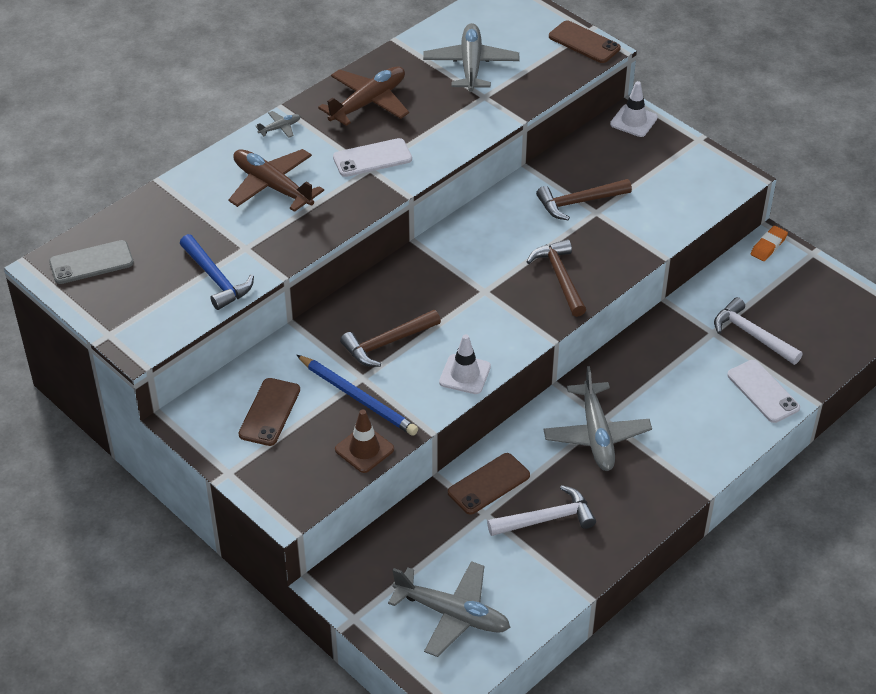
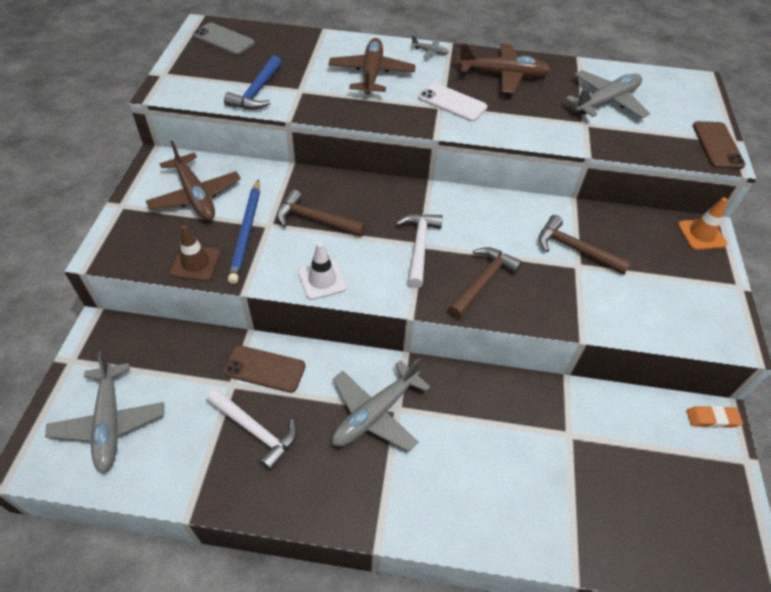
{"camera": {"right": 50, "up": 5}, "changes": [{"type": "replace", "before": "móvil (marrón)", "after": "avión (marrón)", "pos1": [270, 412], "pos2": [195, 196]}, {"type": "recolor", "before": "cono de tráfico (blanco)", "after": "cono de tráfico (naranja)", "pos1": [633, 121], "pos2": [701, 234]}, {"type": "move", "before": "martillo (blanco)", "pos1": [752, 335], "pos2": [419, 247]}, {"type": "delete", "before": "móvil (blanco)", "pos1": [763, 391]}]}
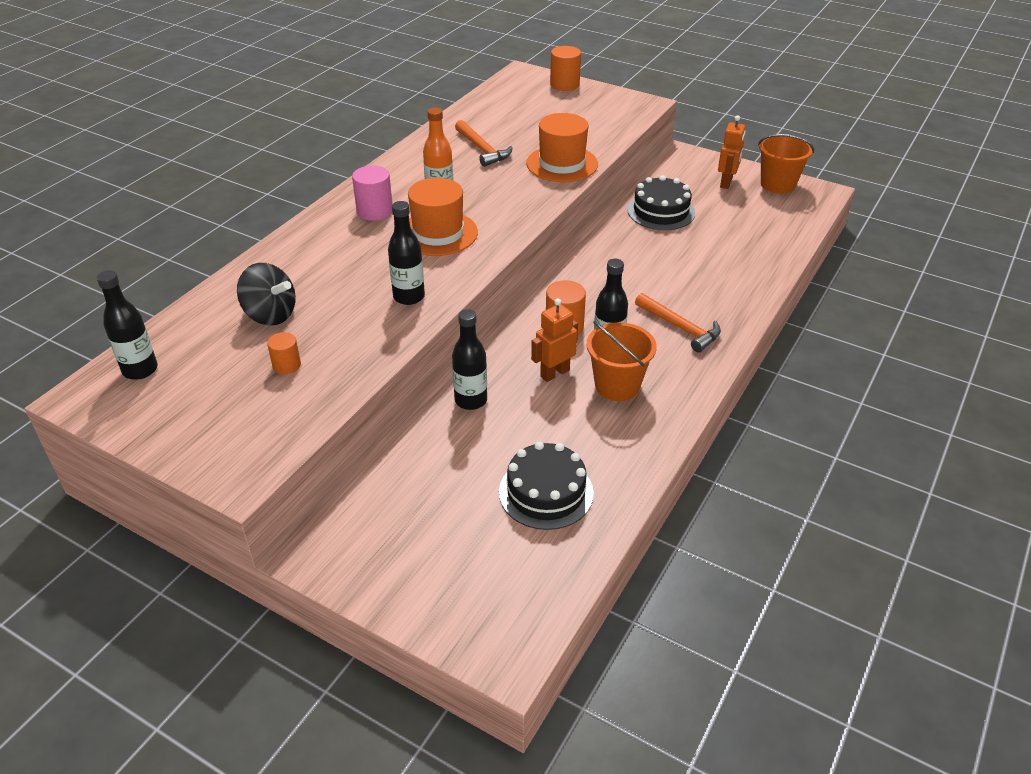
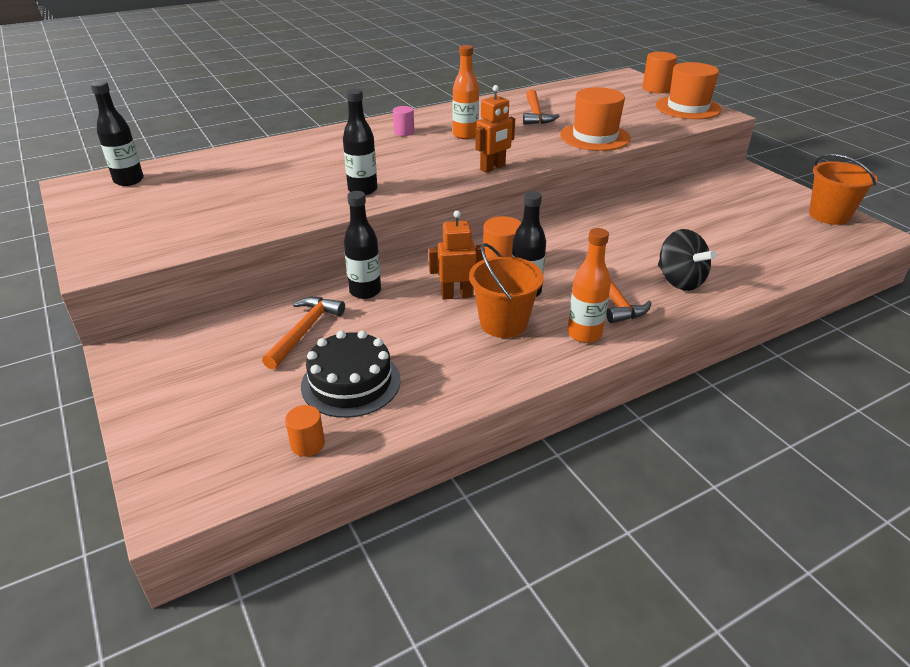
{"camera": {"right": 30, "up": -5}, "changes": [{"type": "move", "before": "peonza (negro)", "pos1": [270, 315], "pos2": [679, 281]}, {"type": "move", "before": "cilindro (naranja)", "pos1": [286, 365], "pos2": [307, 444]}, {"type": "resize", "before": "cilindro (rosa)", "pos1": [375, 211], "pos2": [404, 132], "scale": 0.63}, {"type": "move", "before": "sombrero (naranja)", "pos1": [438, 233], "pos2": [688, 108]}, {"type": "delete", "before": "tarta (negro)", "pos1": [661, 211]}, {"type": "move", "before": "robot (naranja)", "pos1": [726, 183], "pos2": [493, 168]}, {"type": "insert", "after": "martillo (naranja)", "pos2": [304, 331]}, {"type": "insert", "after": "botella (naranja)", "pos2": [584, 334]}]}
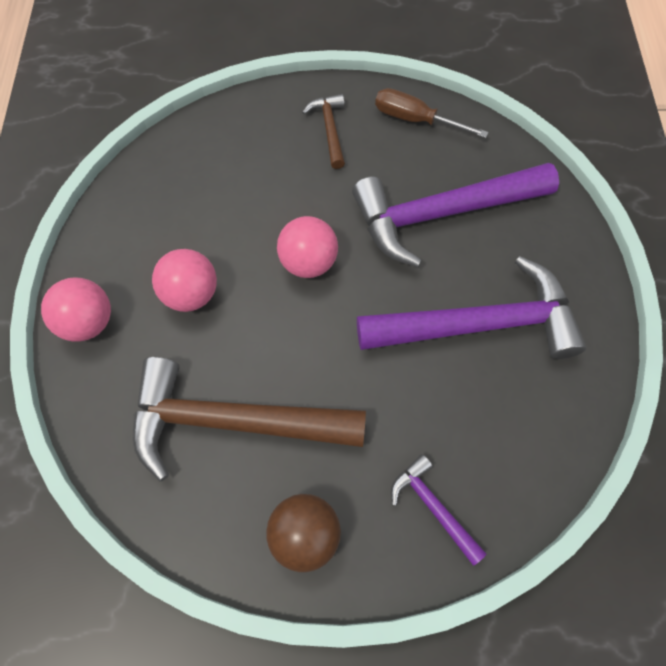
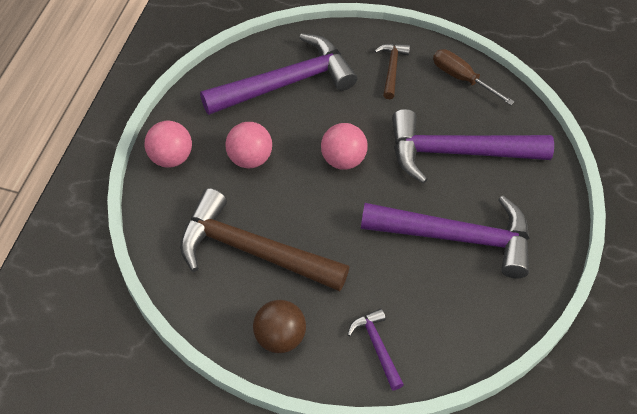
{"camera": {"right": 15, "up": -10}, "changes": [{"type": "insert", "after": "martillo (morado)", "pos2": [286, 83]}]}
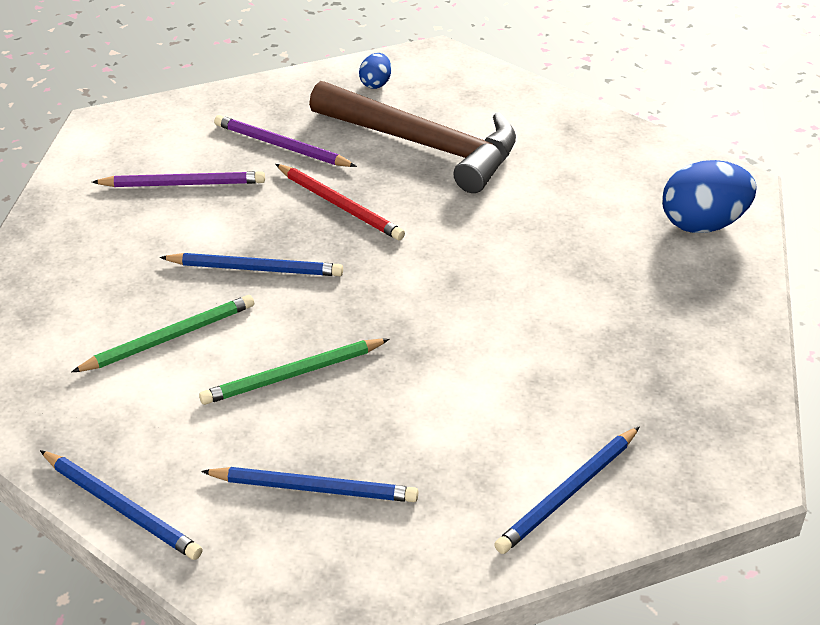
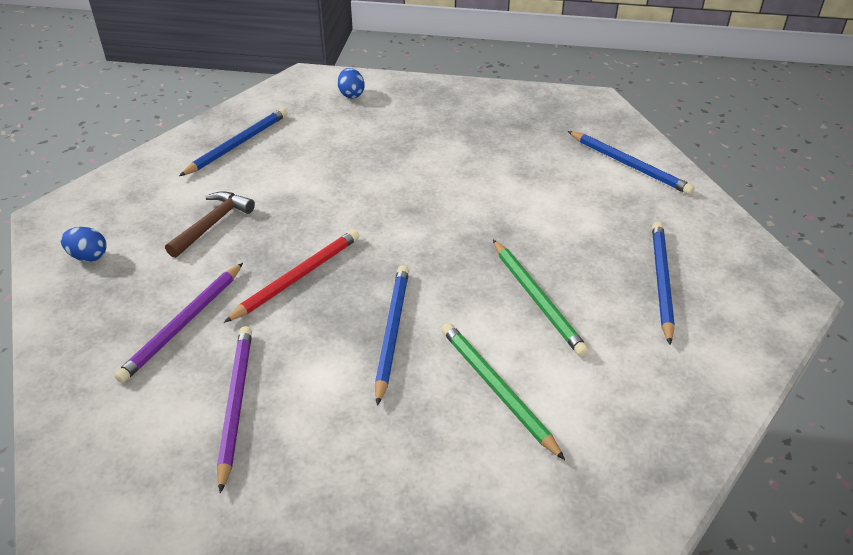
{"camera": {"right": -90, "up": 0}, "changes": [{"type": "move", "before": "lápiz (azul)", "pos1": [121, 507], "pos2": [237, 144]}, {"type": "resize", "before": "martillo (marrón)", "pos1": [424, 145], "pos2": [212, 224], "scale": 0.47}, {"type": "resize", "before": "huevo (azul)", "pos1": [703, 224], "pos2": [351, 94], "scale": 0.51}]}
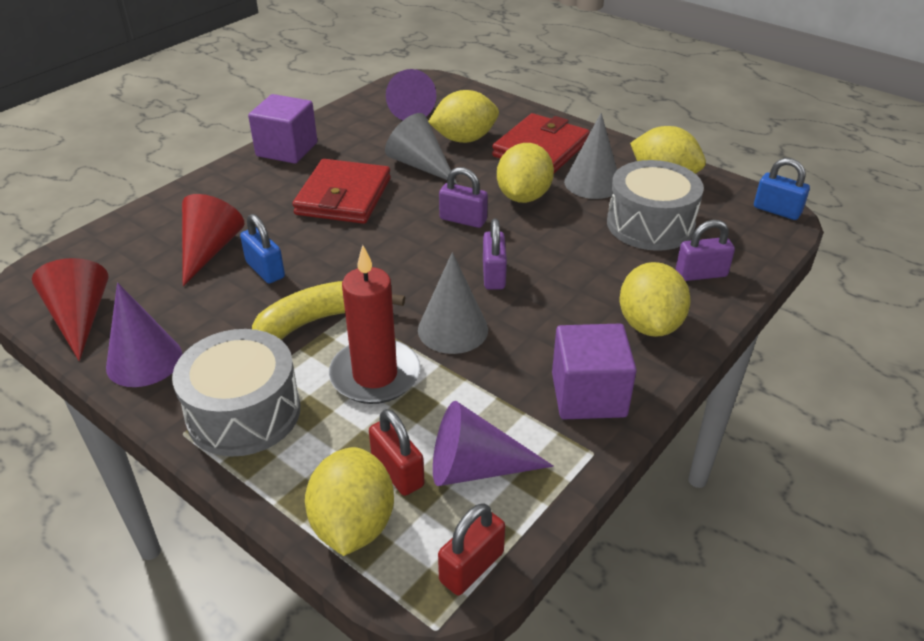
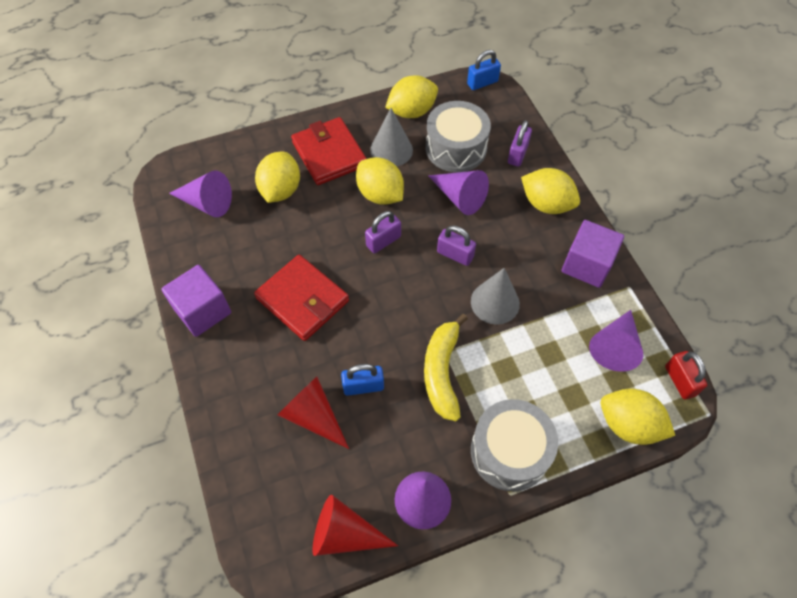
{"camera": {"right": -60, "up": 20}, "changes": [{"type": "delete", "before": "vela (rojo)", "pos1": [375, 375]}, {"type": "delete", "before": "candado (rojo)", "pos1": [397, 472]}, {"type": "delete", "before": "cono (gris)", "pos1": [420, 165]}, {"type": "insert", "after": "cono (morado)", "pos2": [459, 197]}]}
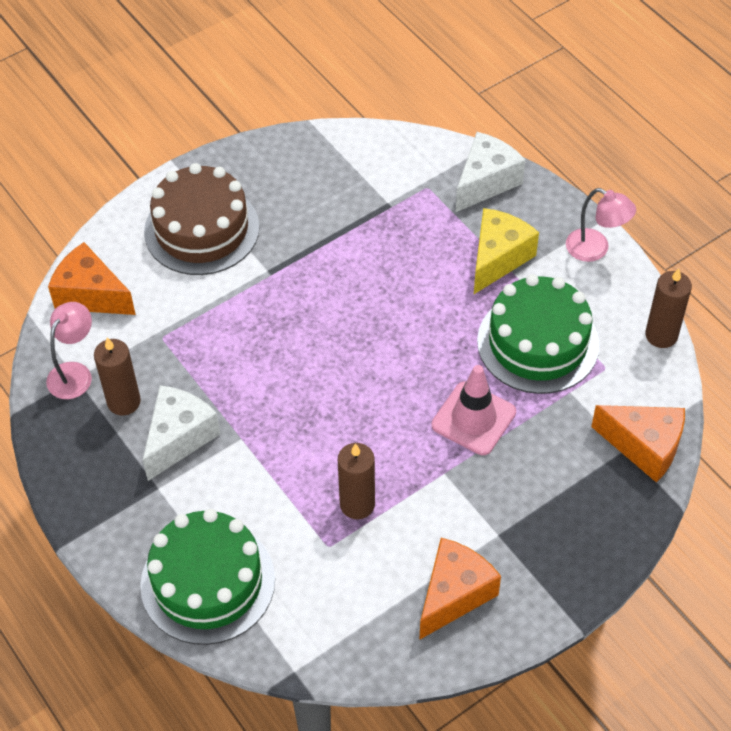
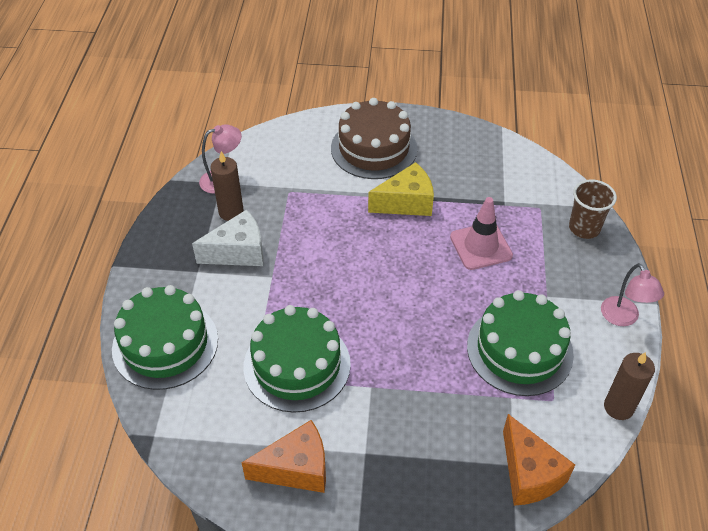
{"camera": {"right": 40, "up": -5}, "changes": [{"type": "delete", "before": "queso (naranja)", "pos1": [91, 295]}, {"type": "replace", "before": "vela (marrón)", "after": "tarta (verde)", "pos1": [357, 504], "pos2": [297, 365]}, {"type": "move", "before": "cono de tráfico (rosa)", "pos1": [473, 418], "pos2": [481, 246]}, {"type": "replace", "before": "queso (blanco)", "after": "vaso (marrón)", "pos1": [485, 182], "pos2": [584, 228]}, {"type": "move", "before": "queso (amarillo)", "pos1": [498, 258], "pos2": [406, 203]}]}
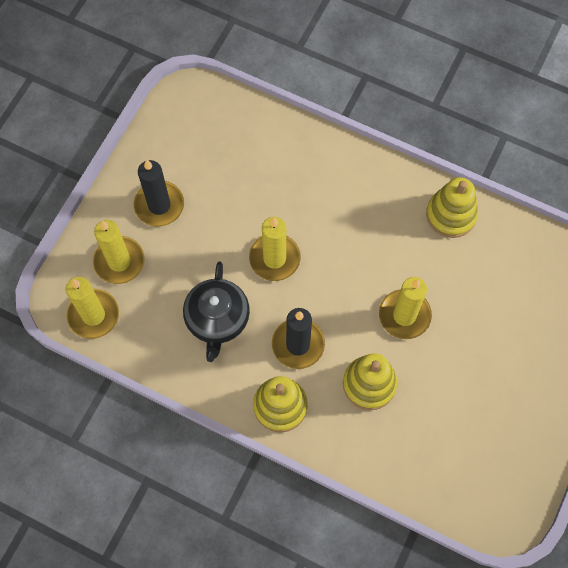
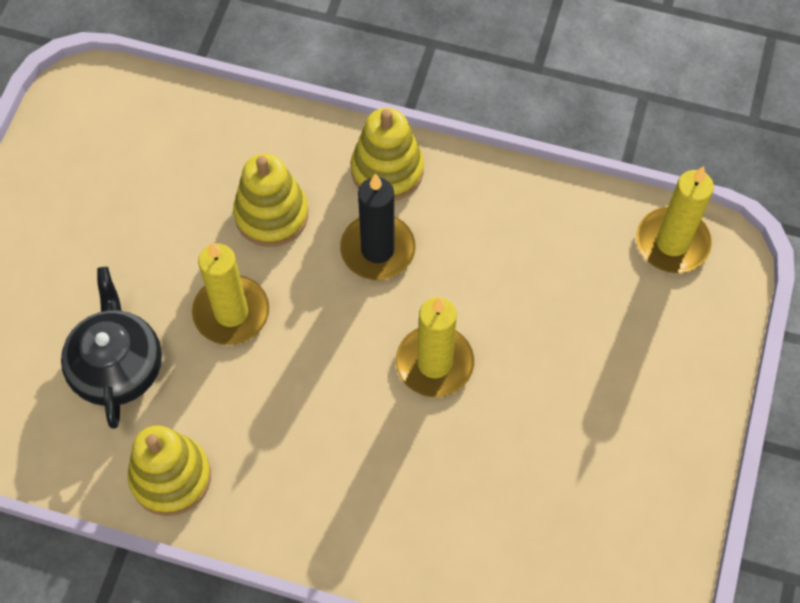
{"camera": {"right": 170, "up": -5}, "changes": [{"type": "delete", "before": "vela (amarillo)", "pos1": [119, 261]}, {"type": "delete", "before": "vela (negro)", "pos1": [159, 205]}, {"type": "move", "before": "tetera (negro)", "pos1": [217, 319], "pos2": [117, 366]}]}
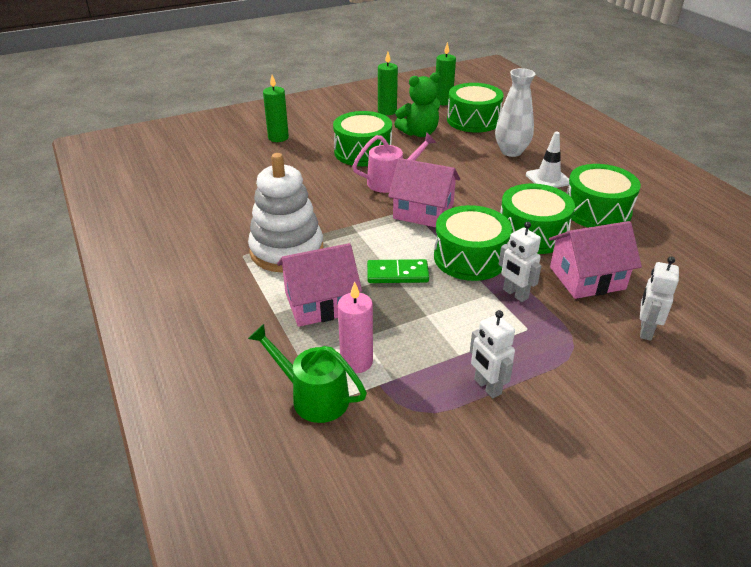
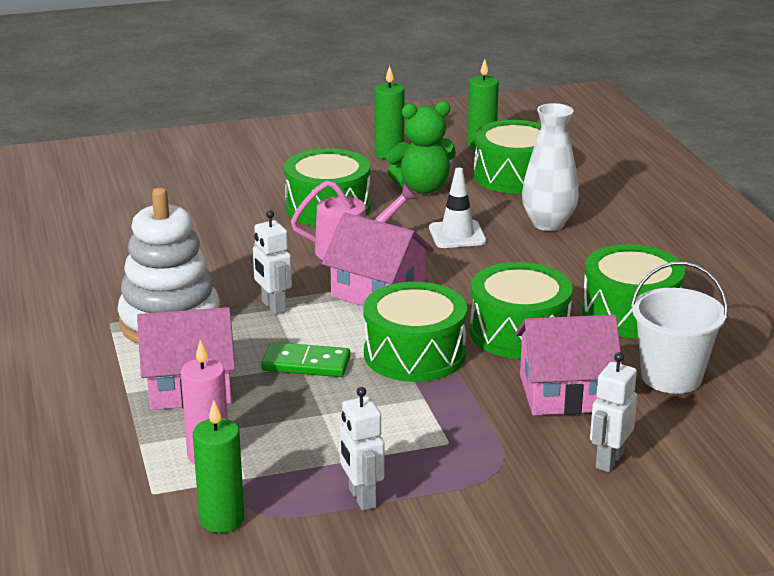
{"camera": {"right": 10, "up": -10}, "changes": [{"type": "delete", "before": "regadera (verde)", "pos1": [313, 396]}, {"type": "move", "before": "vela (verde)", "pos1": [278, 138], "pos2": [222, 520]}, {"type": "move", "before": "robot (blanco)", "pos1": [515, 294], "pos2": [273, 307]}, {"type": "move", "before": "cono de tráfico (blanco)", "pos1": [548, 179], "pos2": [457, 235]}, {"type": "insert", "after": "balde (blanco)", "pos2": [671, 377]}]}
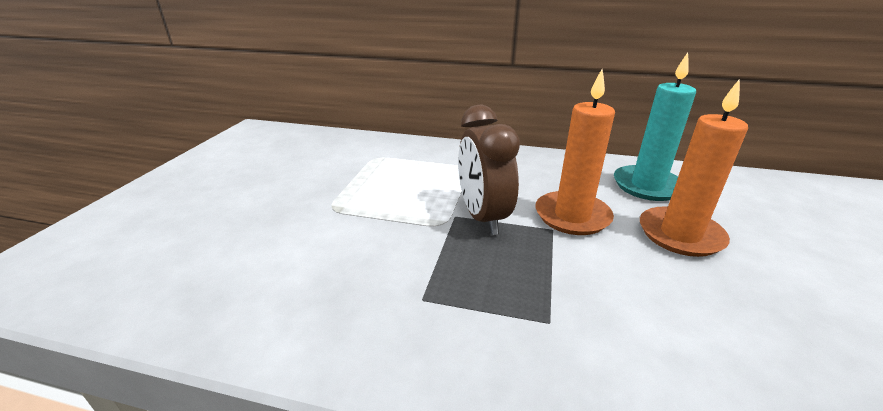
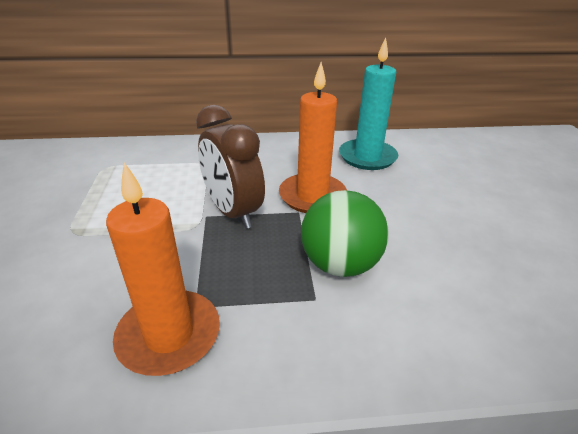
{"camera": {"right": -20, "up": 5}, "changes": [{"type": "move", "before": "vela (naranja)", "pos1": [680, 234], "pos2": [169, 335]}, {"type": "insert", "after": "pelota (verde)", "pos2": [340, 264]}]}
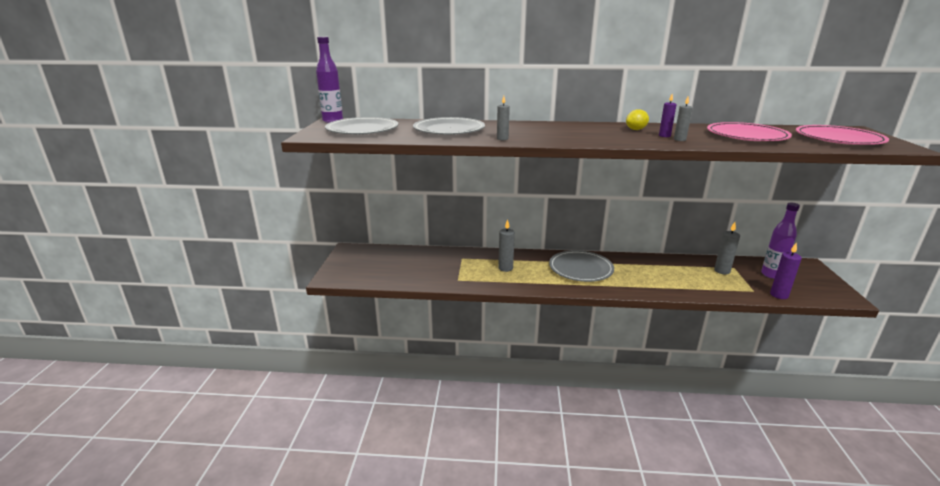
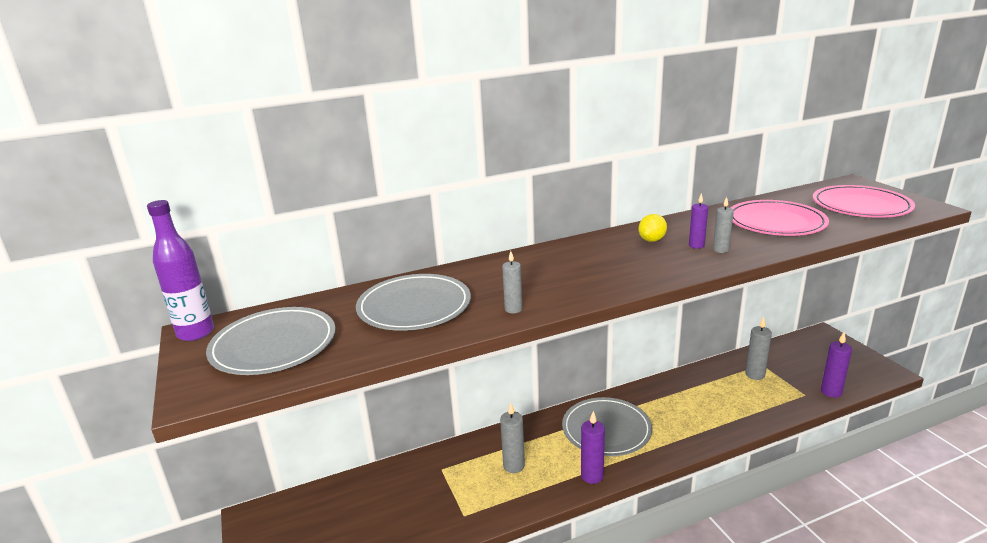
{"camera": {"right": -25, "up": 0}, "changes": [{"type": "delete", "before": "botella (morado)", "pos1": [771, 275]}, {"type": "insert", "after": "vela (morado)", "pos2": [592, 476]}]}
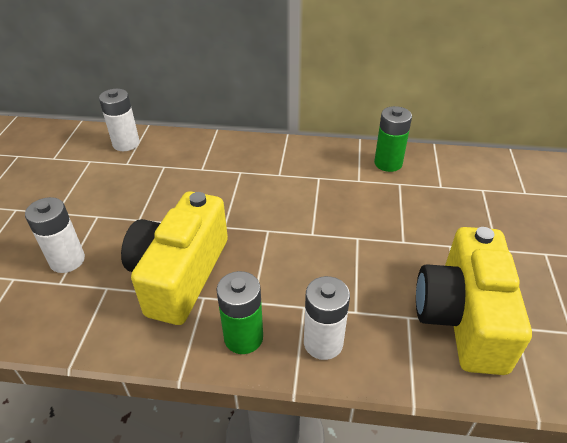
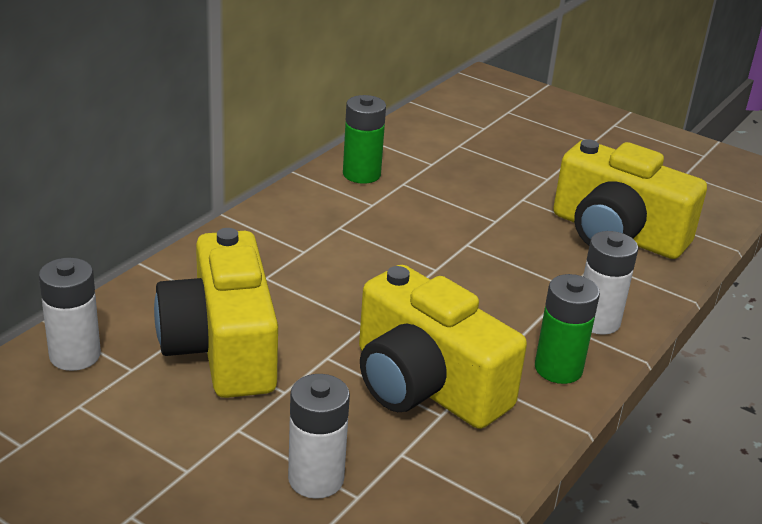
{"camera": {"right": -65, "up": -10}, "changes": [{"type": "insert", "after": "cámara (amarillo)", "pos2": [222, 347]}]}
